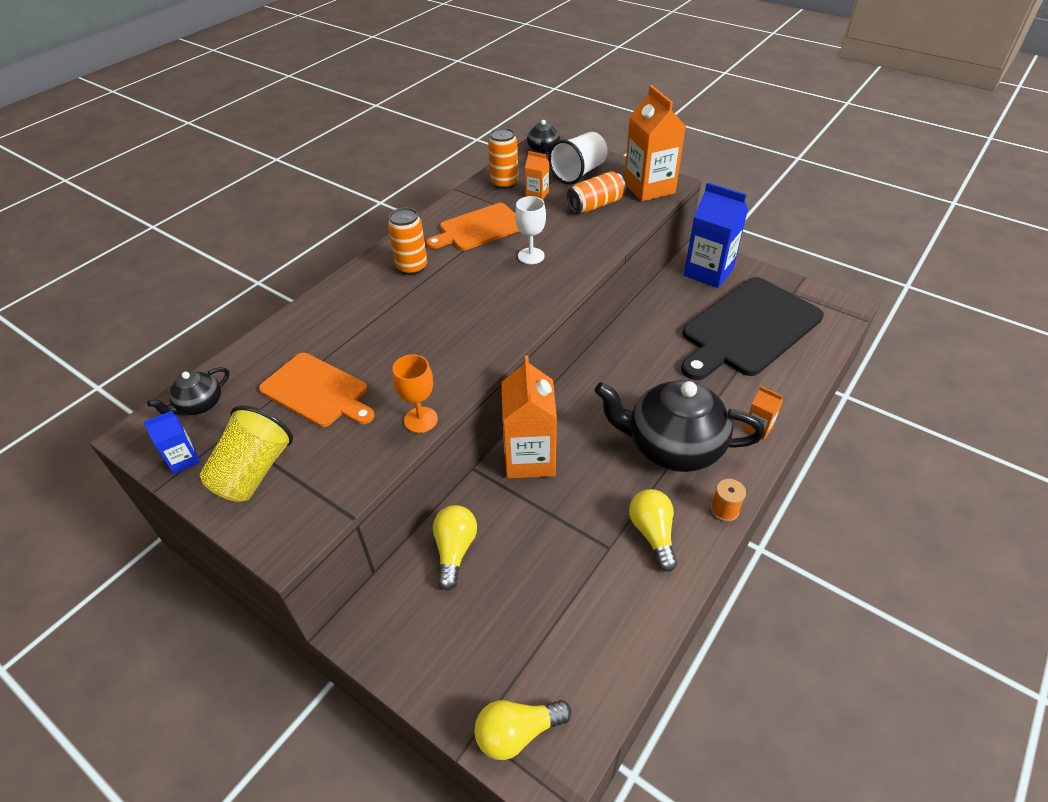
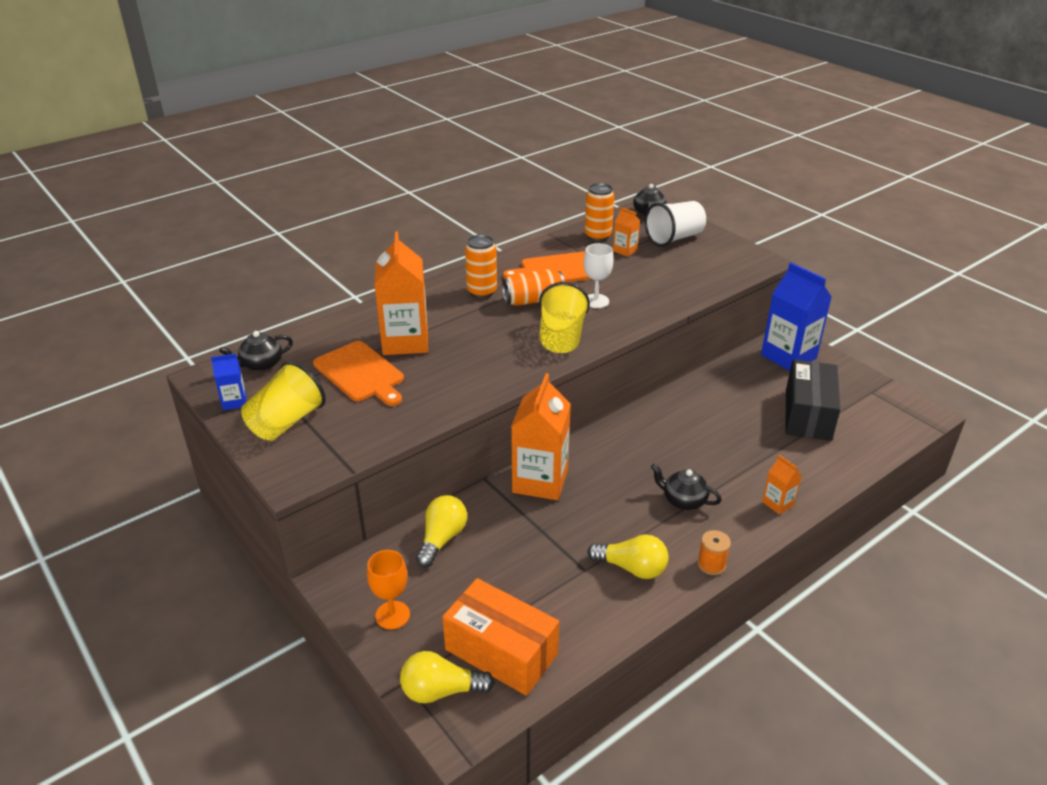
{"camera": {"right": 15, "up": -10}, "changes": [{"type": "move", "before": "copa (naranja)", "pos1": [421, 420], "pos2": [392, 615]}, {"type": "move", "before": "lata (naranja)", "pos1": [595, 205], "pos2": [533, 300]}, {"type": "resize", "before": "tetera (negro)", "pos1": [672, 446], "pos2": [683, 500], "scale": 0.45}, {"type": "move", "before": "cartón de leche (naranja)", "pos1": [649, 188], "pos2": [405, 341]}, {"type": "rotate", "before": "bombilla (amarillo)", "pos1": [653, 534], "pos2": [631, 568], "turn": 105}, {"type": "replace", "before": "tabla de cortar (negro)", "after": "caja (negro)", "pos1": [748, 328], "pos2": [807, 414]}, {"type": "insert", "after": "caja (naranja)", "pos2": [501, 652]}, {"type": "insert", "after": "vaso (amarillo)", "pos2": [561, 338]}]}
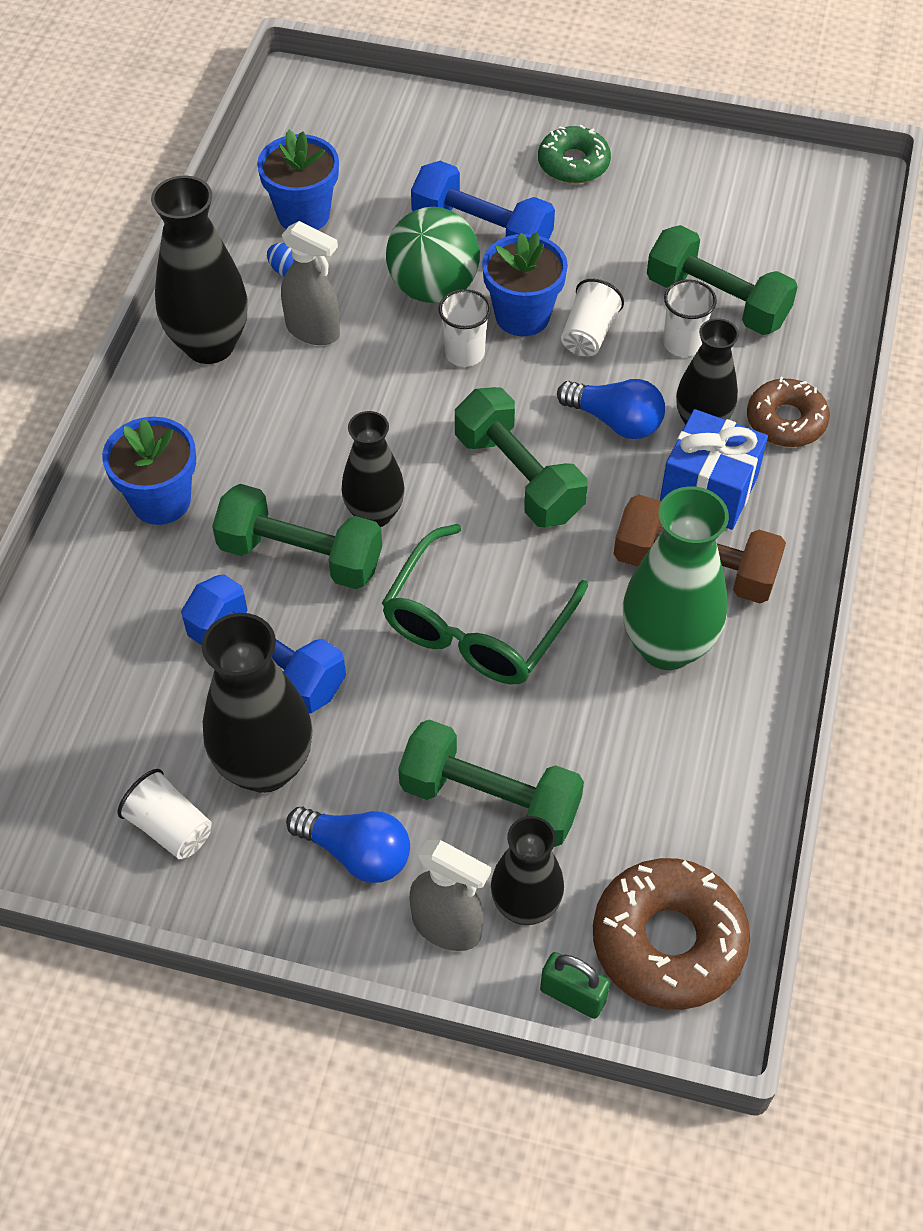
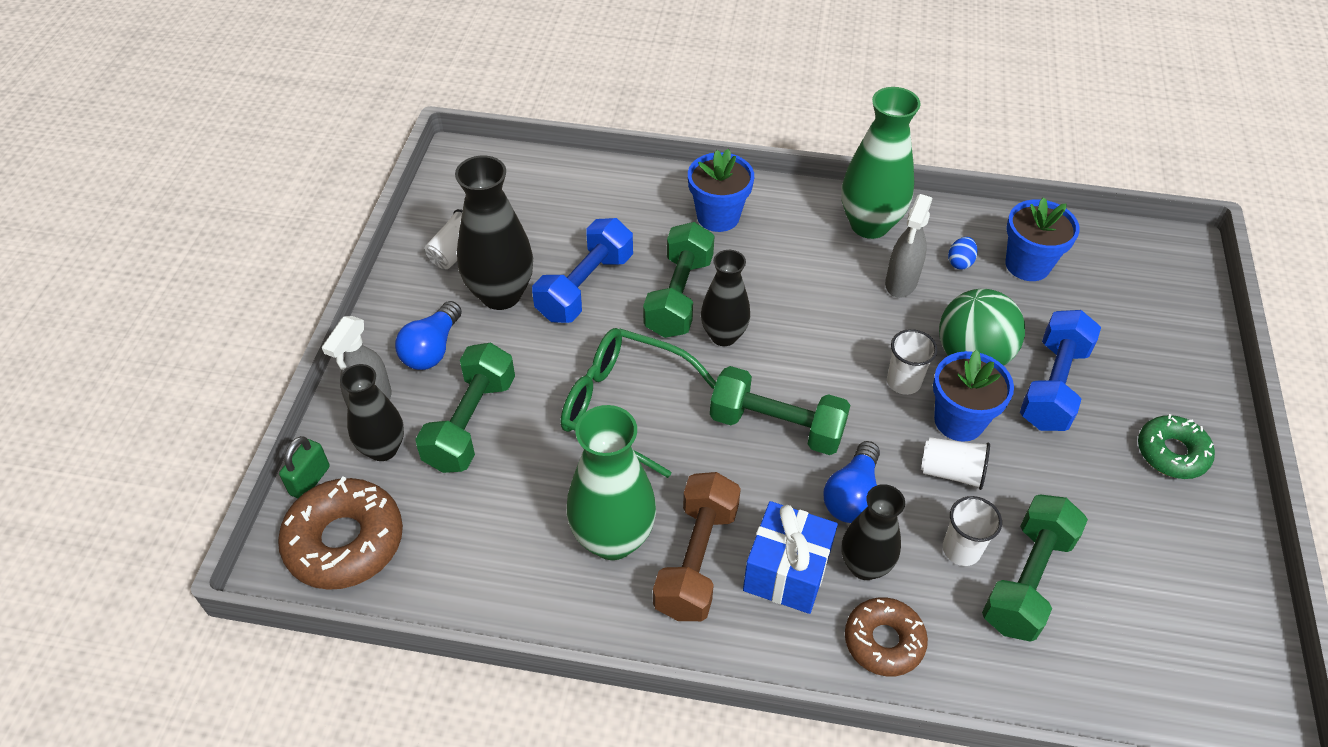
{"camera": {"right": 85, "up": -5}, "changes": [{"type": "recolor", "before": "florero (negro)", "after": "florero (verde)", "pos1": [209, 345], "pos2": [869, 225]}, {"type": "rotate", "before": "mancuerna (verde)", "pos1": [518, 476], "pos2": [776, 426], "turn": 60}]}
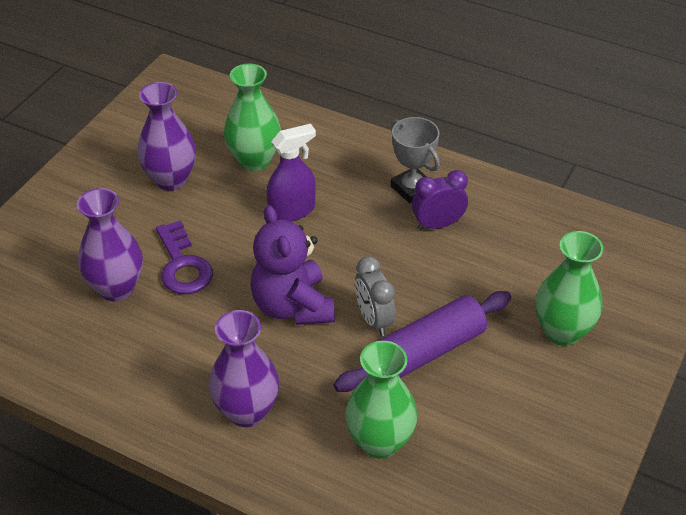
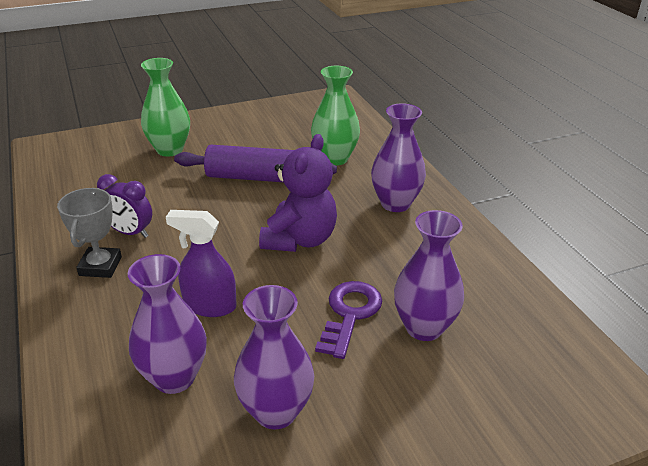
{"camera": {"right": -140, "up": -10}, "changes": [{"type": "recolor", "before": "florero (verde)", "after": "florero (morado)", "pos1": [254, 160], "pos2": [174, 377]}, {"type": "delete", "before": "despertador (gris)", "pos1": [374, 320]}]}
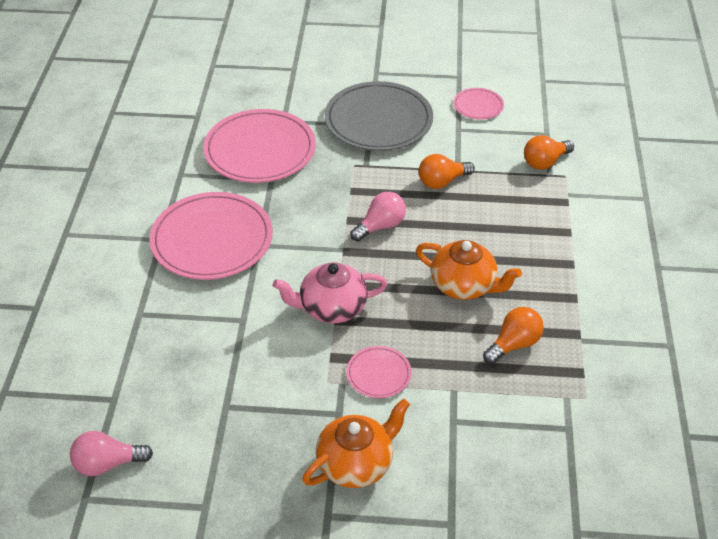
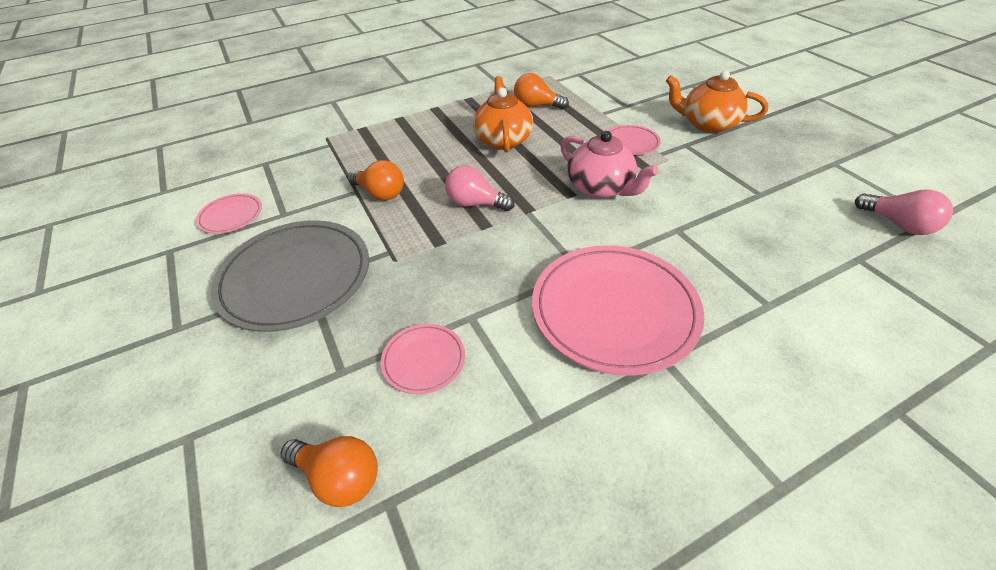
{"camera": {"right": -120, "up": 0}, "changes": [{"type": "resize", "before": "plato (rosa)", "pos1": [260, 150], "pos2": [424, 360], "scale": 0.47}, {"type": "move", "before": "bombilla (naranja)", "pos1": [545, 162], "pos2": [339, 477]}]}
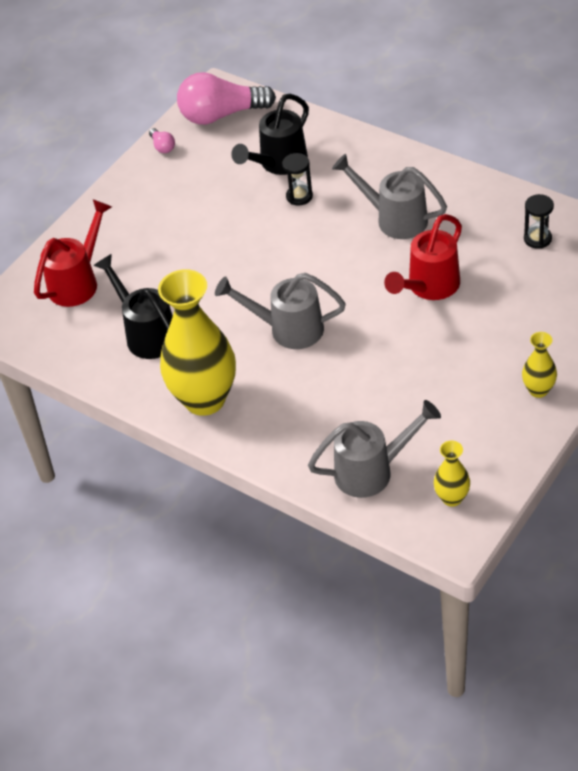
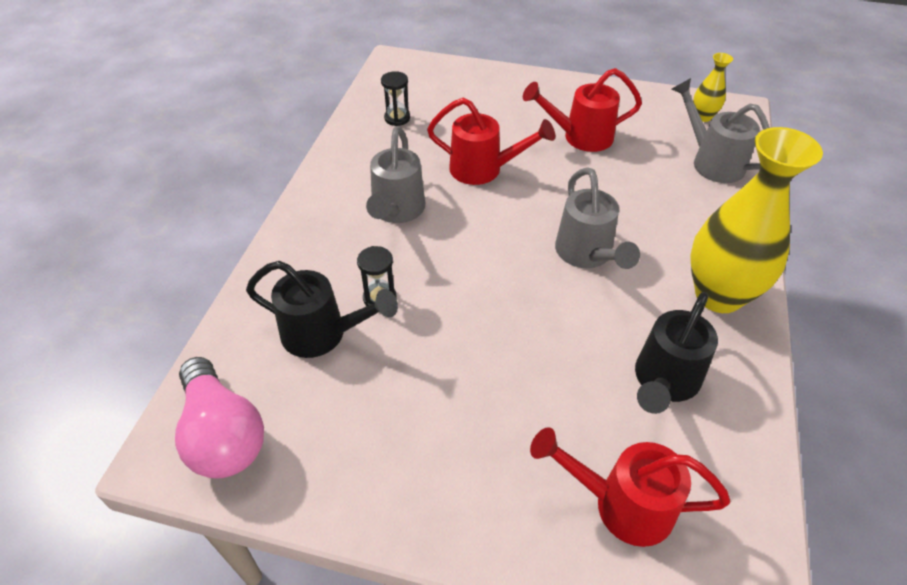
{"camera": {"right": -115, "up": 0}, "changes": [{"type": "delete", "before": "bombilla (rosa)", "pos1": [162, 146]}, {"type": "delete", "before": "florero (amarillo)", "pos1": [538, 390]}, {"type": "insert", "after": "regadera (rojo)", "pos2": [580, 137]}]}
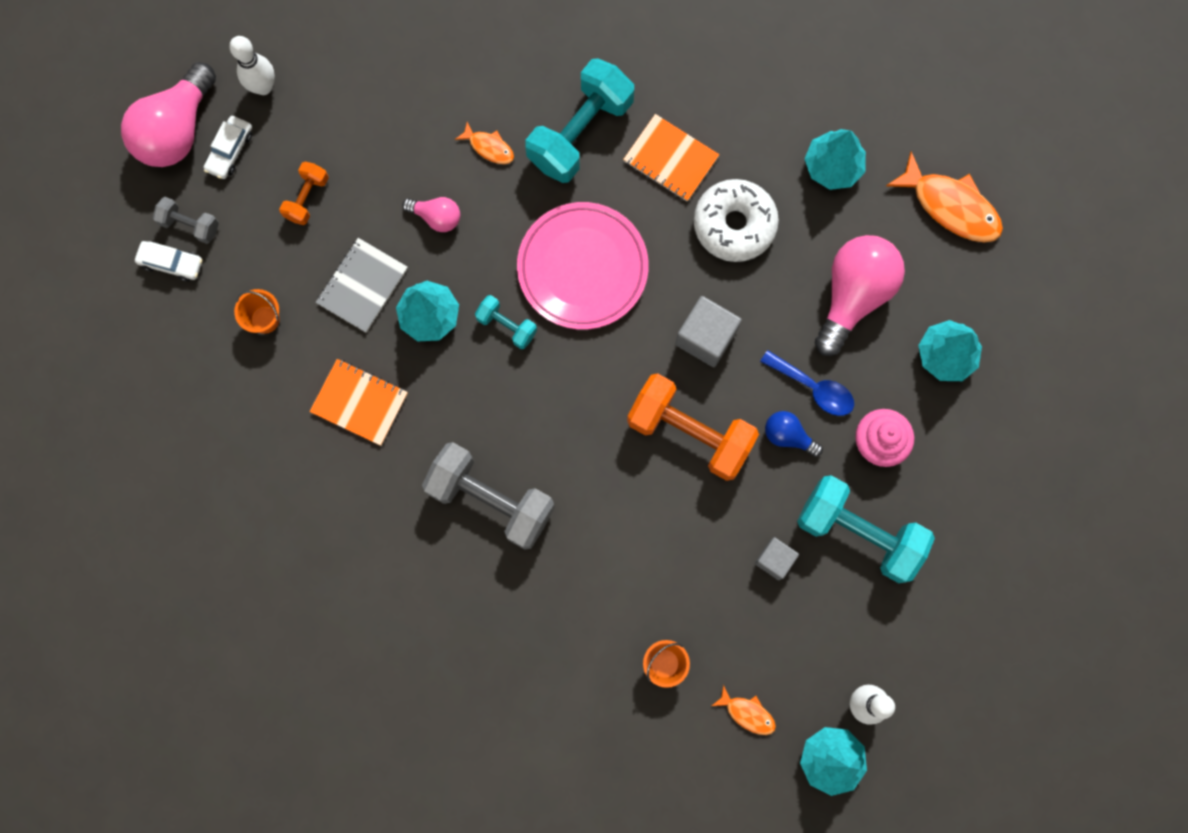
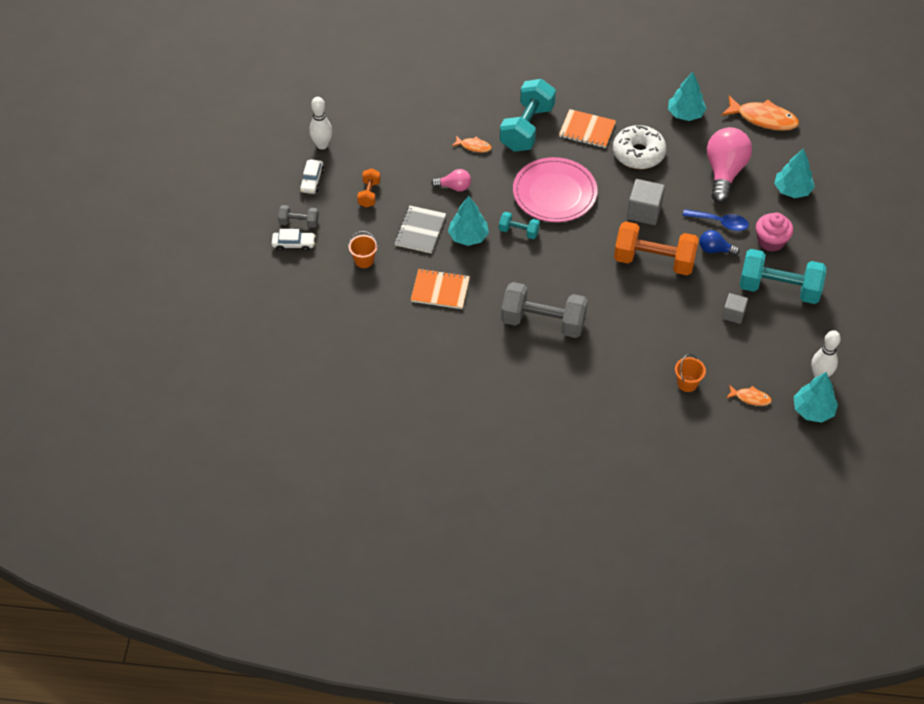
{"camera": {"right": -15, "up": -25}, "changes": [{"type": "delete", "before": "bombilla (rosa)", "pos1": [177, 130]}]}
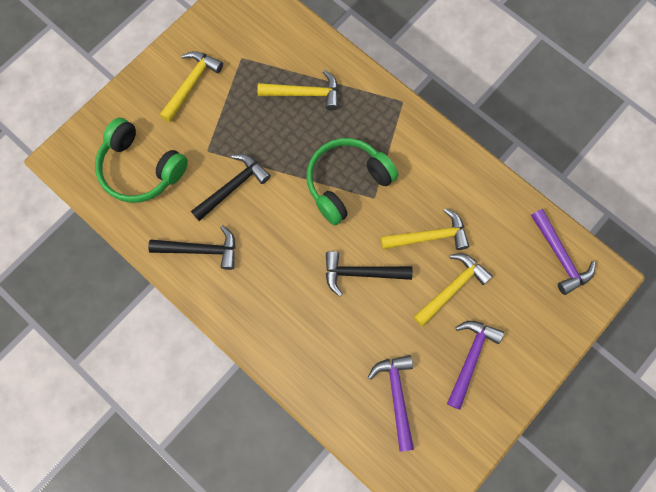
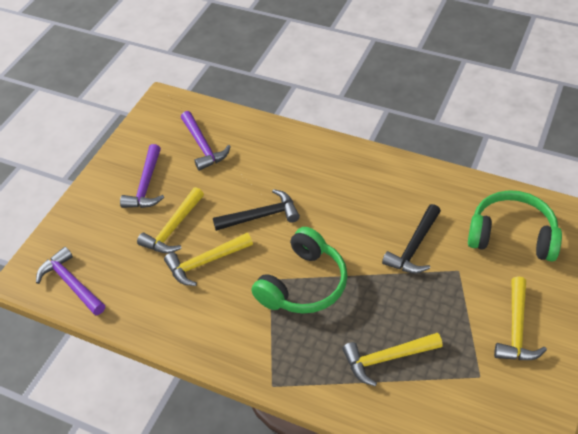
{"camera": {"right": 165, "up": -25}, "changes": [{"type": "delete", "before": "martillo (negro)", "pos1": [201, 249]}]}
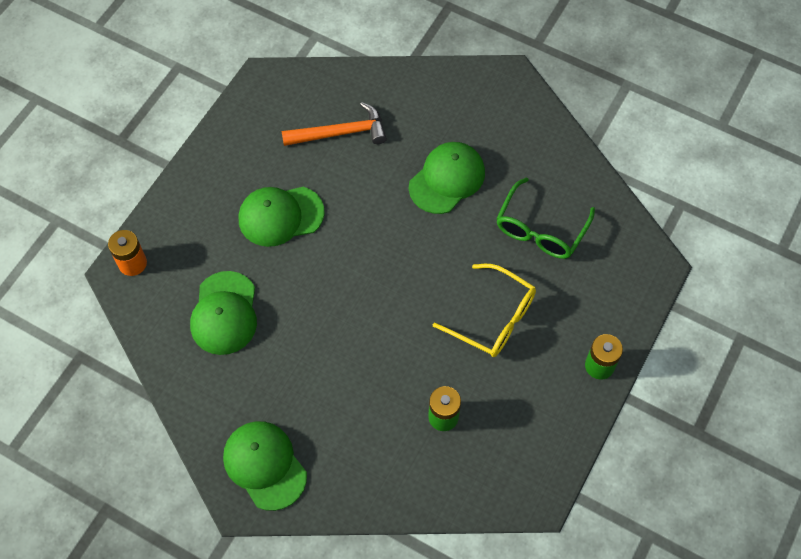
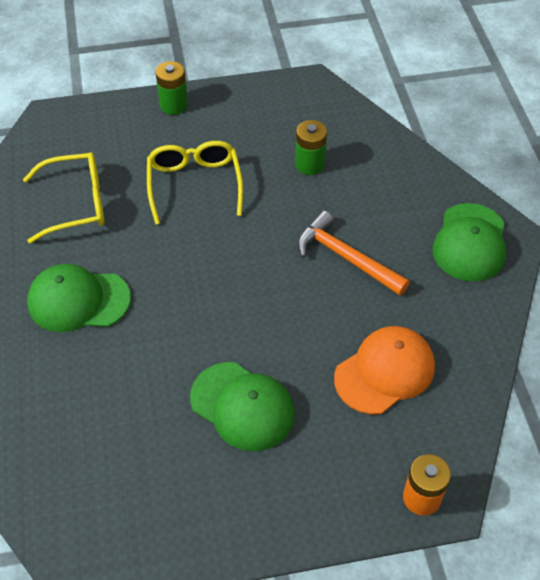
{"camera": {"right": -130, "up": -10}, "changes": [{"type": "recolor", "before": "gorra (verde)", "after": "gorra (naranja)", "pos1": [224, 313], "pos2": [385, 372]}, {"type": "move", "before": "martillo (naranja)", "pos1": [341, 133], "pos2": [346, 257]}, {"type": "recolor", "before": "gafas (verde)", "after": "gafas (amarillo)", "pos1": [540, 229], "pos2": [77, 204]}]}
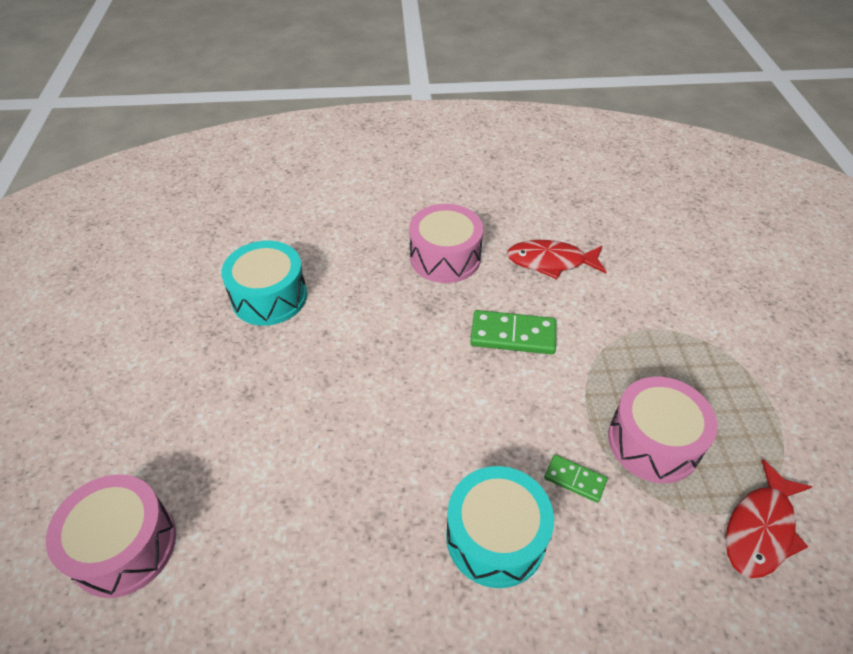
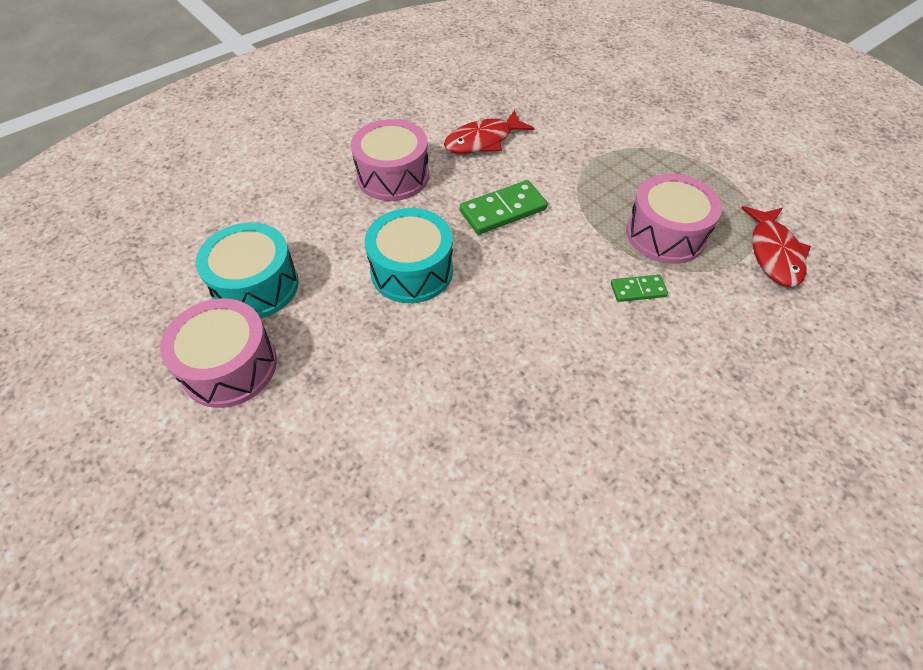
{"camera": {"right": -35, "up": 5}, "changes": [{"type": "move", "before": "tambor (rosa)", "pos1": [124, 546], "pos2": [229, 366]}, {"type": "move", "before": "tambor (turquesa)", "pos1": [495, 537], "pos2": [412, 270]}]}
